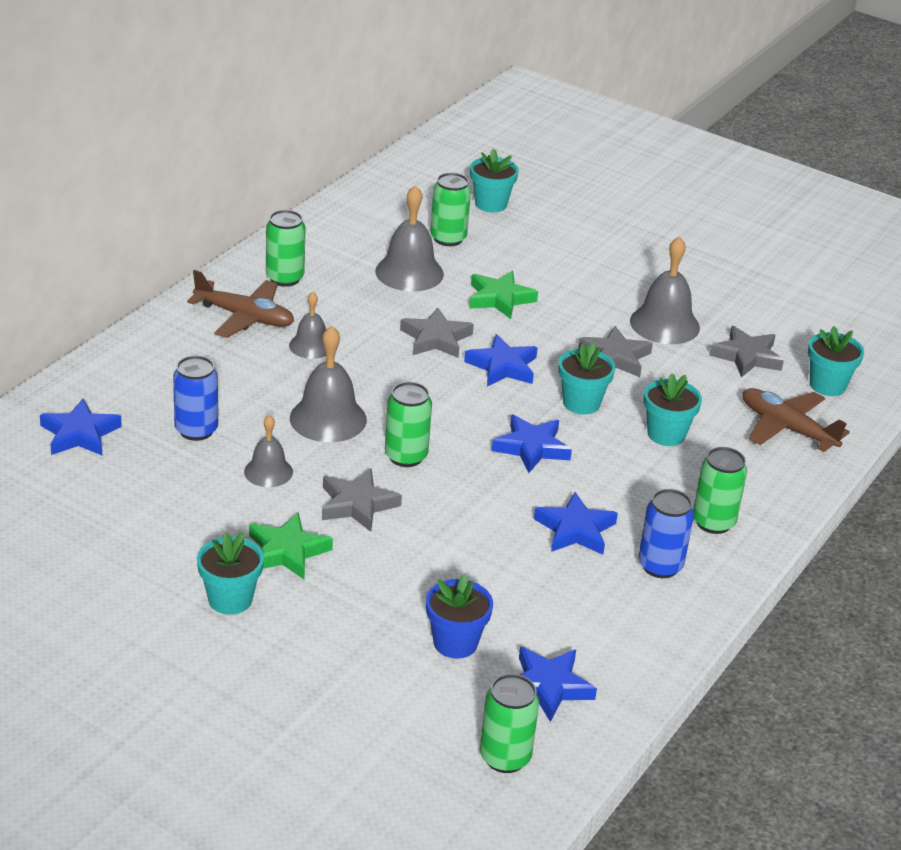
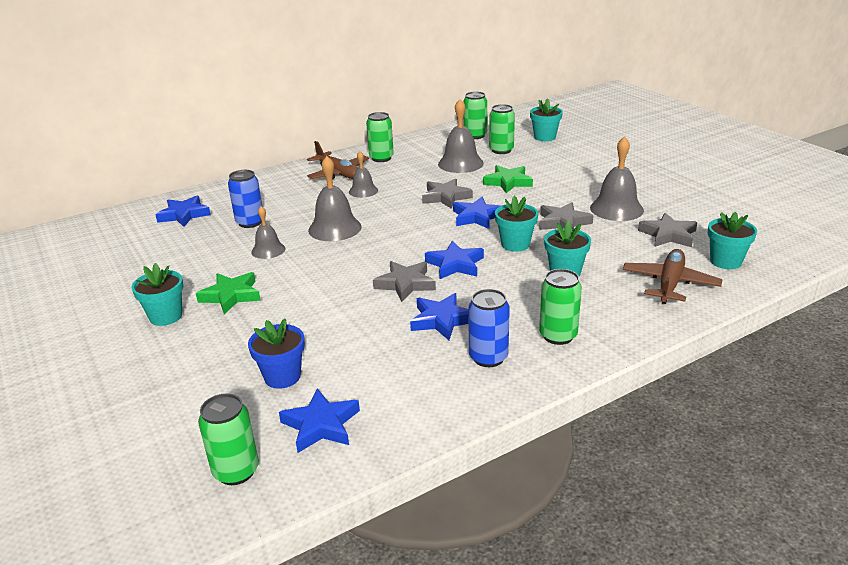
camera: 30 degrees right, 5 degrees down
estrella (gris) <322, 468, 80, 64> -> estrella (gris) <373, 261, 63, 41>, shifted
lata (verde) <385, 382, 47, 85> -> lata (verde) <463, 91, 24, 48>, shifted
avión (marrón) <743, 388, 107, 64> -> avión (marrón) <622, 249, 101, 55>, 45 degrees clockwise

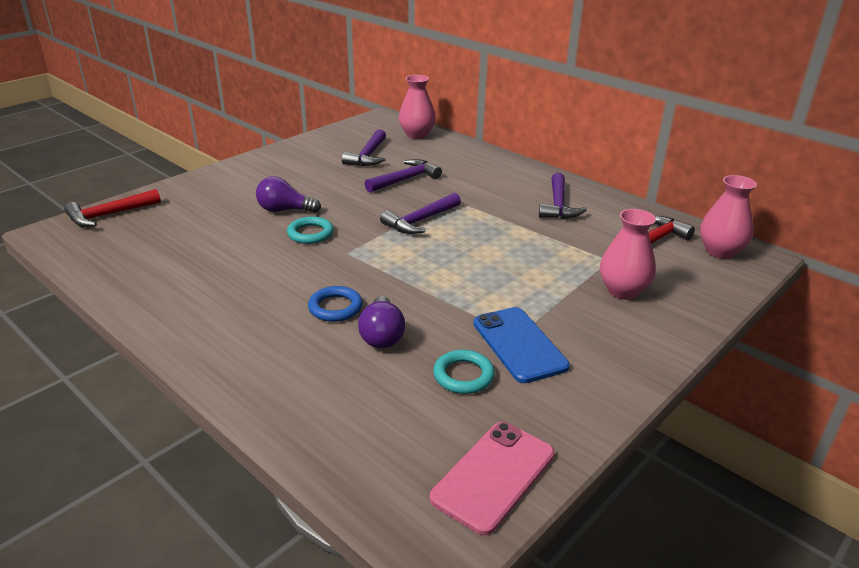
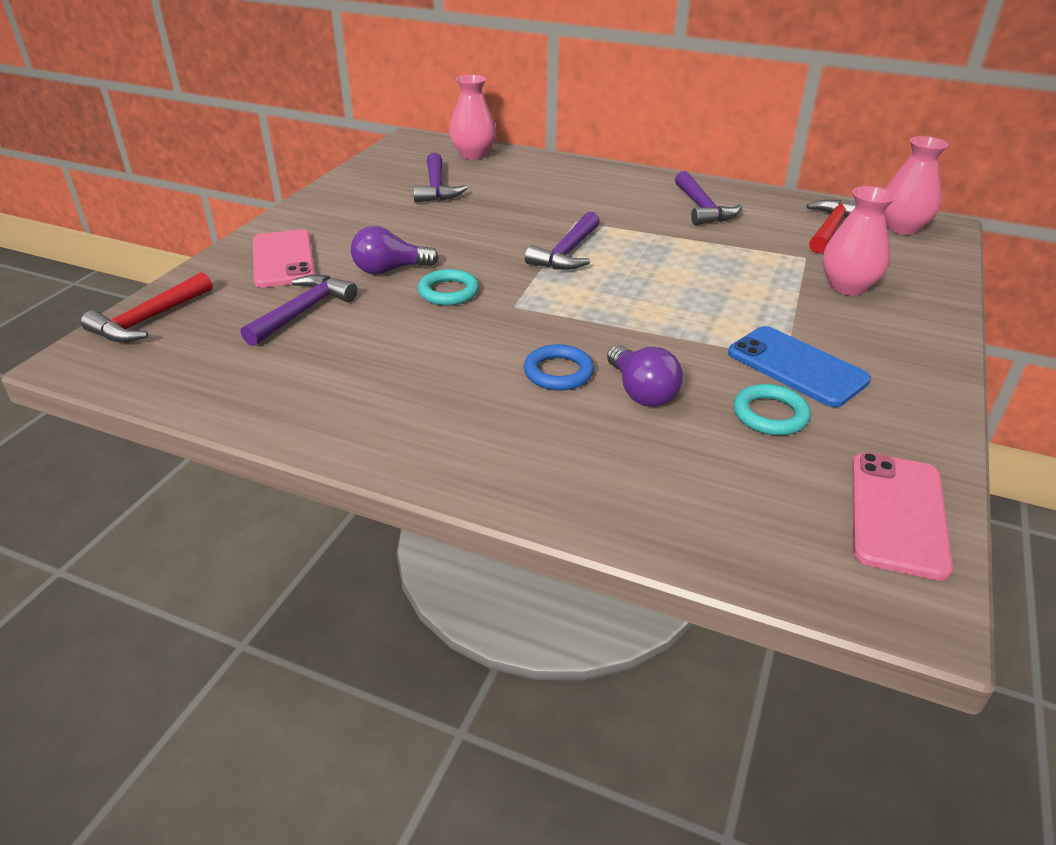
camera: 20 degrees left, 5 degrees up
martillo (morado) <365, 159, 77, 33> -> martillo (morado) <241, 274, 116, 72>, shifted
none -> móvil (rosa) <253, 229, 62, 59>

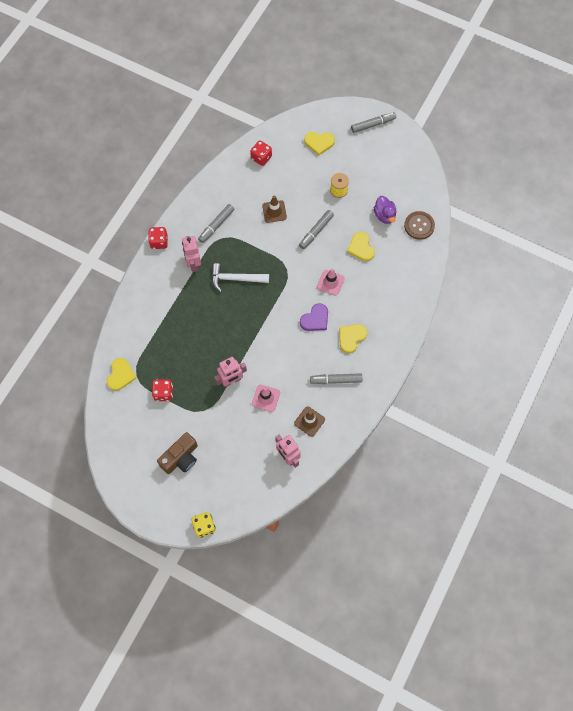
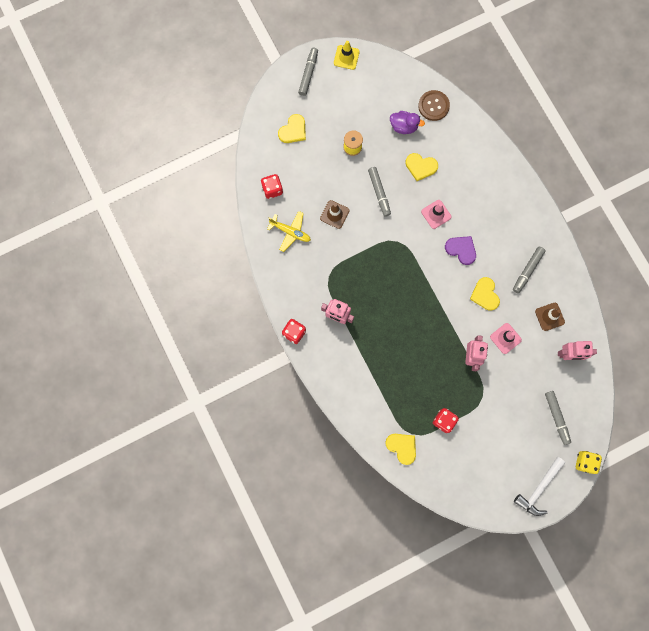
camera: 55 degrees left, 10 degrees up
cámara (marrón) <157, 432, 41, 42> -> none
rotulador (gris) <198, 204, 36, 39> -> rotulador (gris) <545, 391, 26, 54>, shifted
martillo (blanco) <212, 263, 57, 29> -> martillo (blanco) <514, 457, 52, 59>, shifted
corazón (morado) <300, 303, 28, 28> -> corazón (morado) <445, 236, 31, 29>, 45 degrees counterclockwise
corazón (amarillo) <339, 324, 28, 29> -> corazón (amarillo) <470, 277, 30, 34>, shifted
none -> avión (amarillo) <267, 211, 44, 41>
none -> cono de tráfico (amarillo) <334, 41, 26, 29>

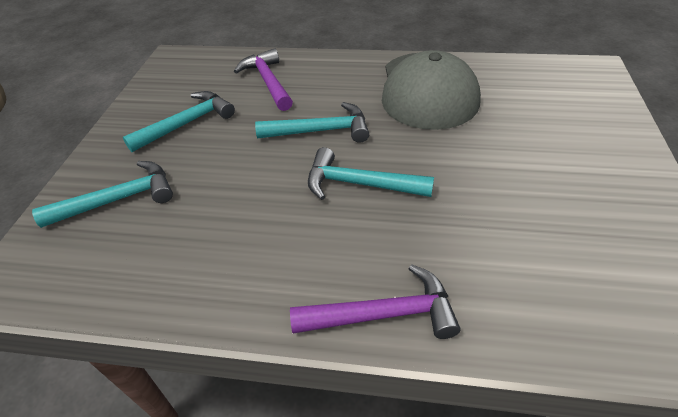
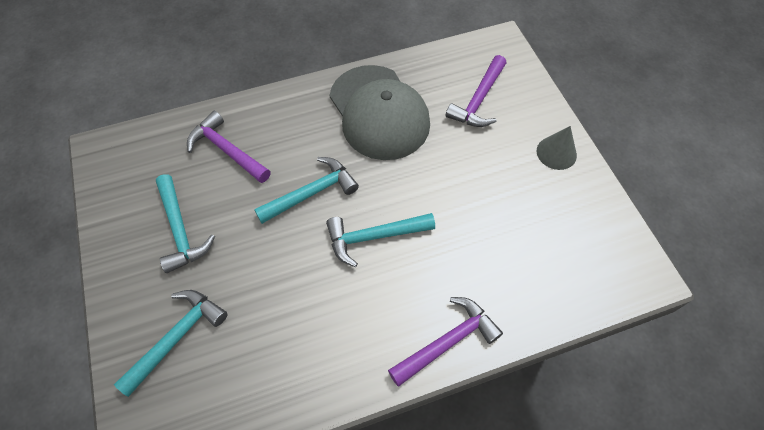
camera: 30 degrees left, 15 degrees up
martillo (turquesa) <123, 91, 112, 61> -> martillo (turquesa) <156, 174, 59, 99>, 135 degrees clockwise
none -> martillo (morado) <445, 55, 61, 72>
none -> cono (gris) <537, 126, 40, 44>

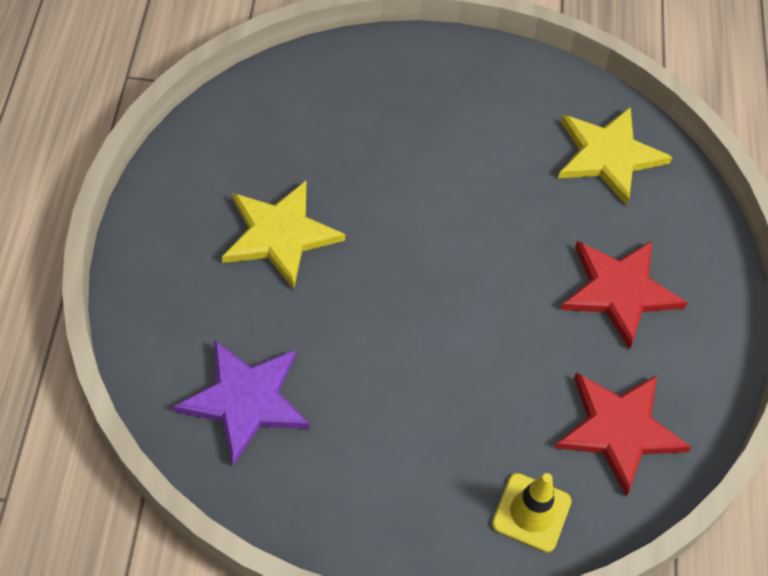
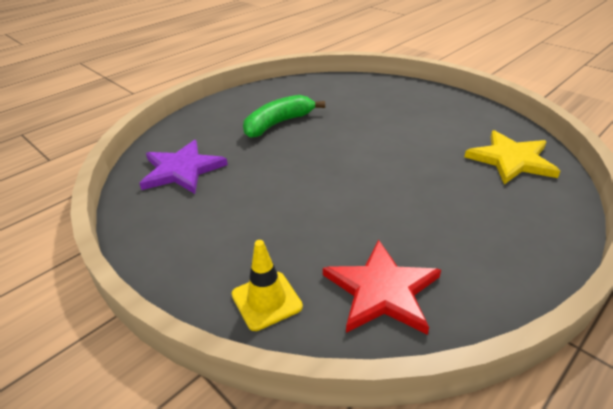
camera: 45 degrees right, 20 degrees down
estrella (amarillo) <222, 181, 123, 108> -> plátano (verde) <243, 95, 82, 43>
estrella (rojo) <560, 241, 128, 109> -> none

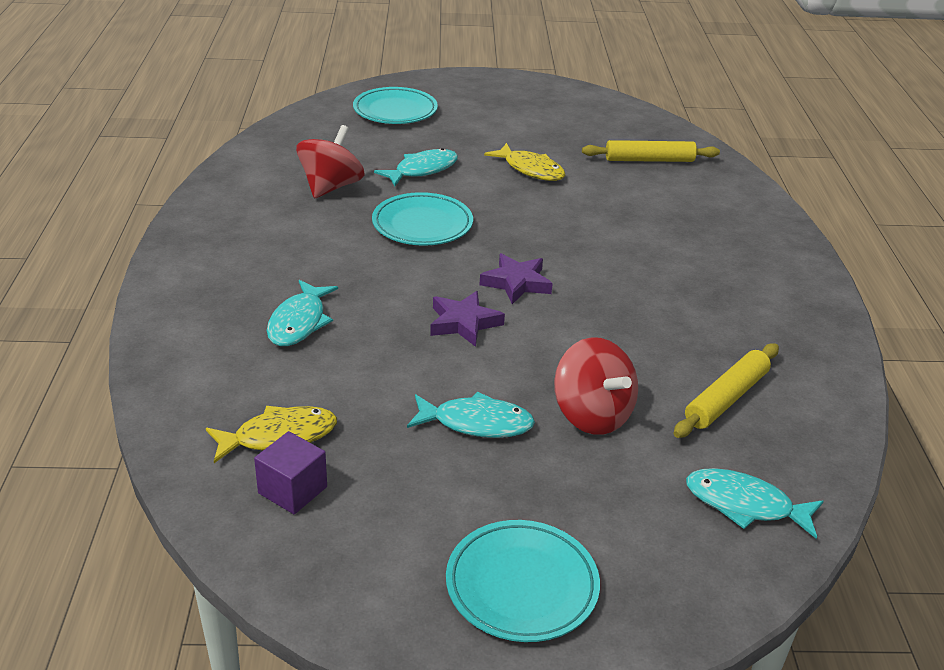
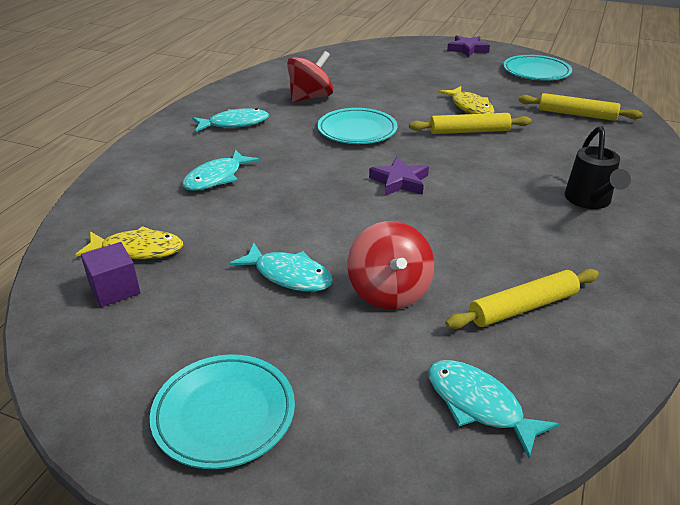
camera: 25 degrees right, 0 degrees up
plato (turquesa) <353, 87, 85, 37> -> plato (turquesa) <503, 55, 69, 25>, shifted
pez (turquesa) <374, 148, 84, 38> -> pez (turquesa) <192, 108, 77, 24>, shifted
estrella (morado) <430, 291, 75, 56> -> estrella (morado) <447, 35, 43, 22>, shifted
none -> rodillo (amarillo) <409, 113, 123, 21>
none -> regadera (negro) <565, 126, 66, 83>

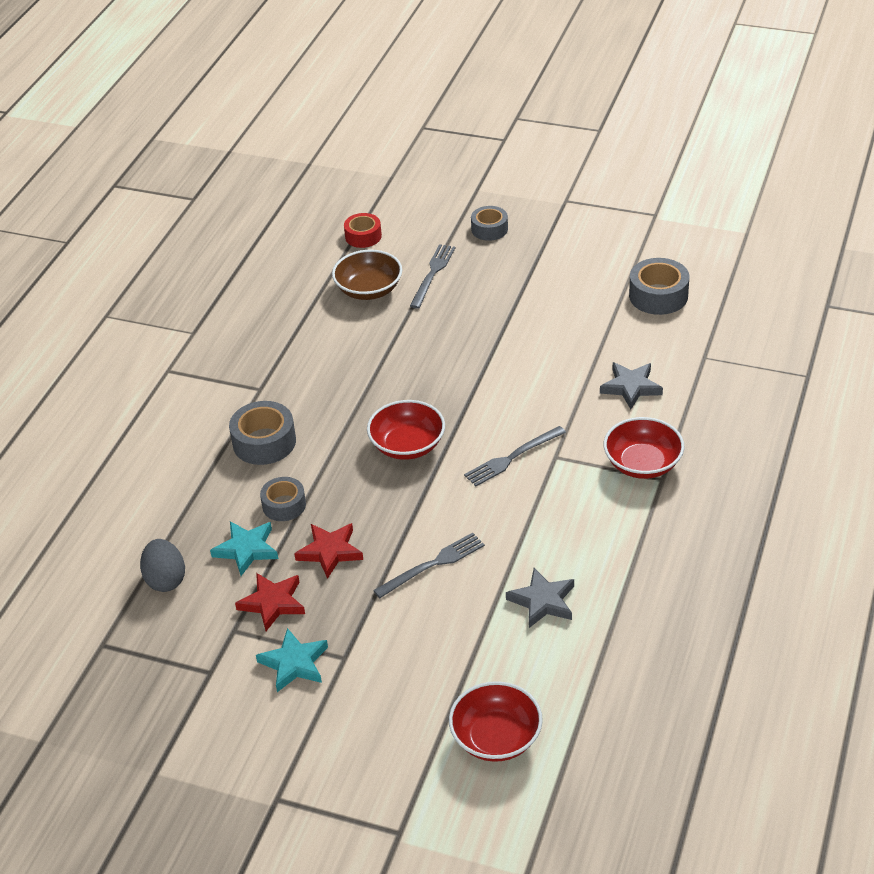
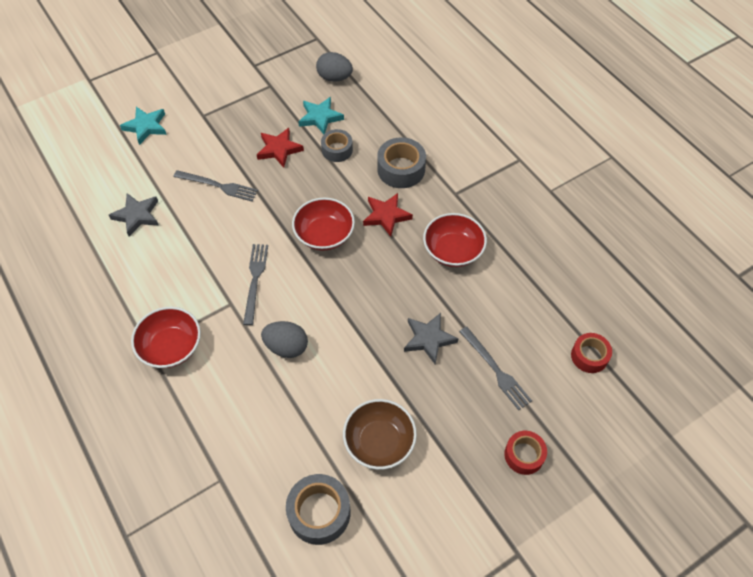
camera: 125 degrees right, 15 degrees up
estrella (rojo) <235, 573, 70, 58> -> estrella (rojo) <363, 193, 50, 44>, shifted
estrella (turquesa) <256, 628, 72, 64> -> estrella (turquesa) <120, 107, 47, 38>, shifted
cuenco (marrón) <332, 250, 70, 50> -> cuenco (marrón) <343, 399, 74, 71>, shifted
tenedor (gris) <373, 533, 112, 65> -> tenedor (gris) <174, 170, 84, 31>, 75 degrees counterclockwise
cuenco (rojo) <449, 681, 94, 81> -> cuenco (rojo) <423, 213, 64, 54>, shifted
cinta adhesiva (gris) <471, 206, 37, 35> -> cinta adhesiva (rojo) <504, 431, 43, 44>
estrella (gris) <600, 362, 63, 47> -> estrella (gris) <404, 313, 54, 51>, shifted
none -> huevo (gris) <261, 321, 47, 37>

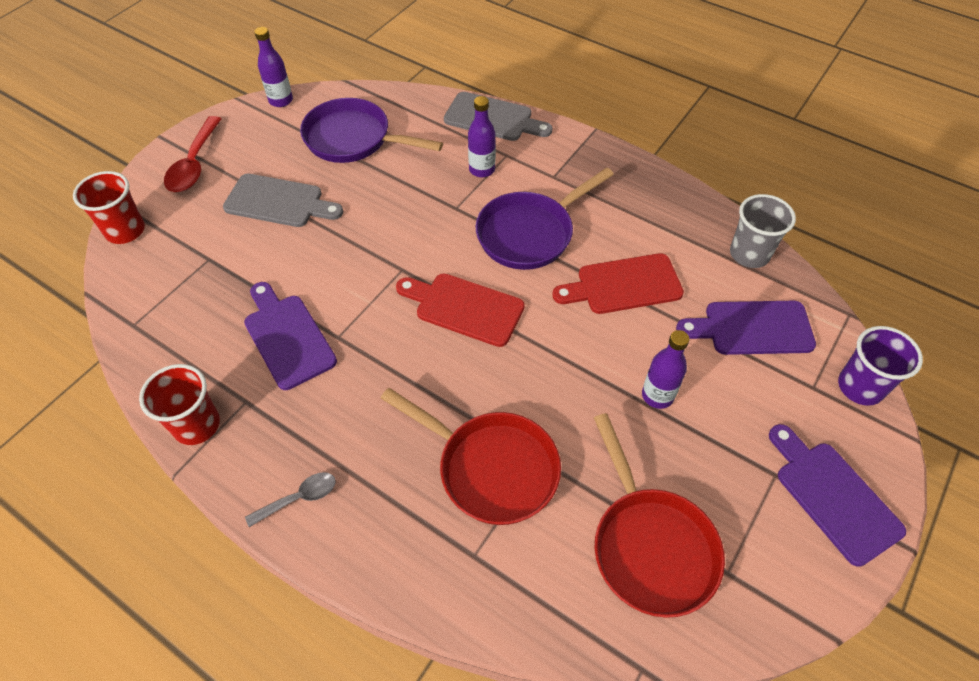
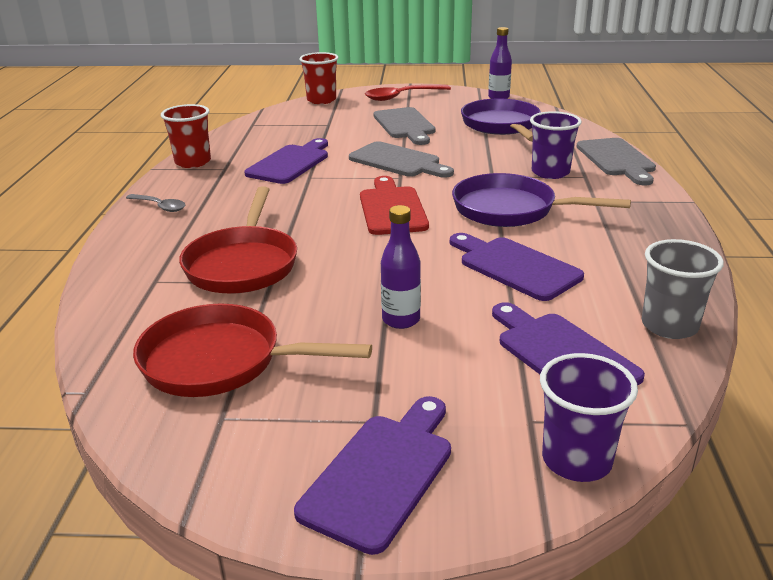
camera: 60 degrees right, 25 degrees down
botella (morado) <468, 96, 28, 81> -> vaso (morado) <530, 111, 52, 68>
tabla de cortar (rojo) <552, 253, 132, 61> -> tabla de cortar (morado) <450, 233, 134, 68>
sartén (rojo) <594, 413, 131, 205> -> sartén (rojo) <133, 304, 239, 93>, 60 degrees clockwise
none -> tabla de cortar (gris) <349, 141, 105, 37>

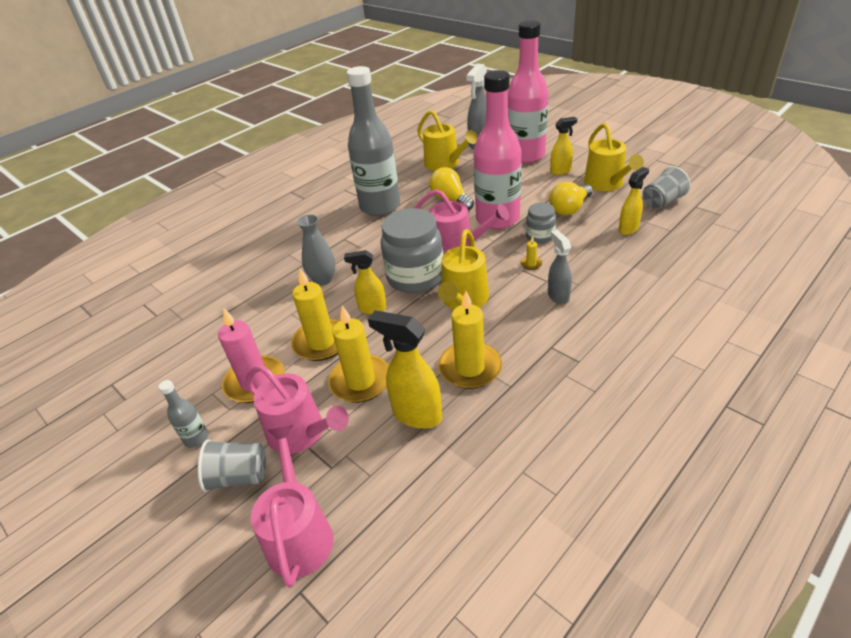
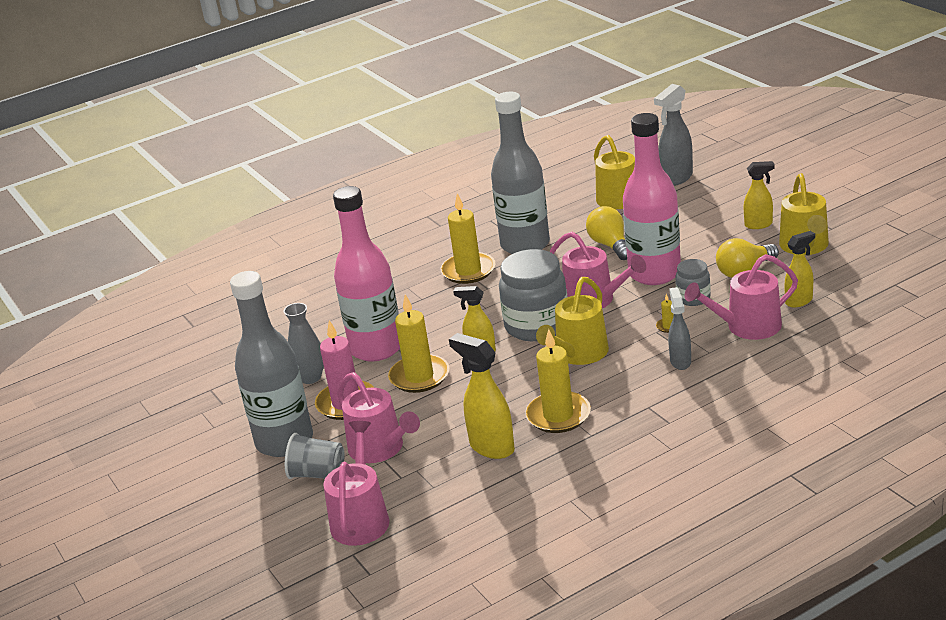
camera: 15 degrees right, 10 degrees down
botella (gris) <158, 380, 50, 68> -> botella (gris) <230, 271, 83, 186>, x2.47
florero (gris) <297, 214, 38, 72> -> florero (gris) <284, 303, 40, 81>, shifted
vela (amarillo) <328, 306, 61, 97> -> vela (amarillo) <440, 193, 56, 91>, shifted
botella (rosa) <508, 20, 40, 143> -> botella (rosa) <333, 186, 67, 175>, shifted
vaso (gris) <642, 166, 49, 44> -> none
none -> regadera (rosa) <685, 254, 113, 86>

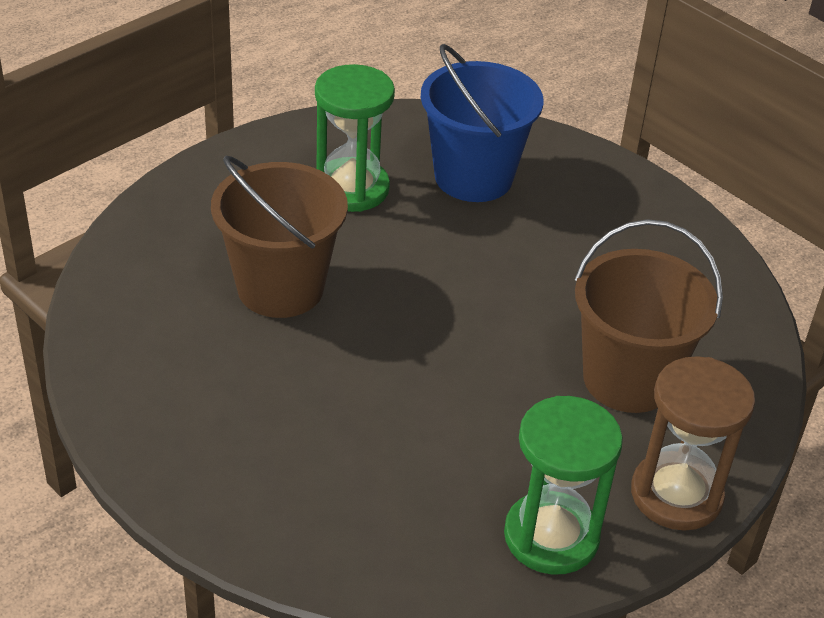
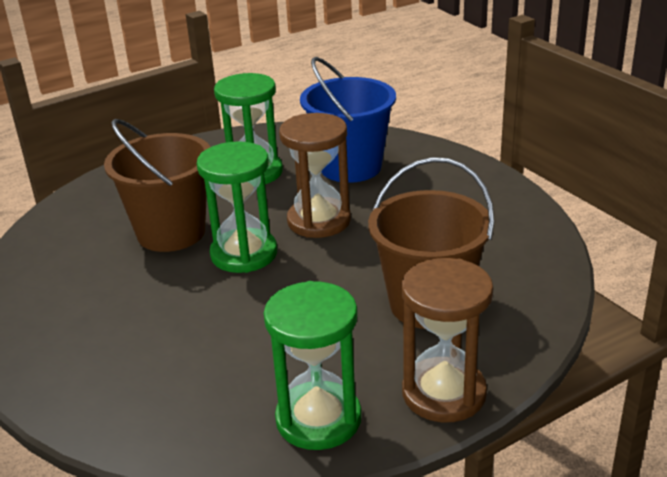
camera: 15 degrees right, 10 degrees down
none -> reloj de arena (verde) <197, 141, 80, 132>
none -> reloj de arena (marrón) <279, 113, 72, 125>

